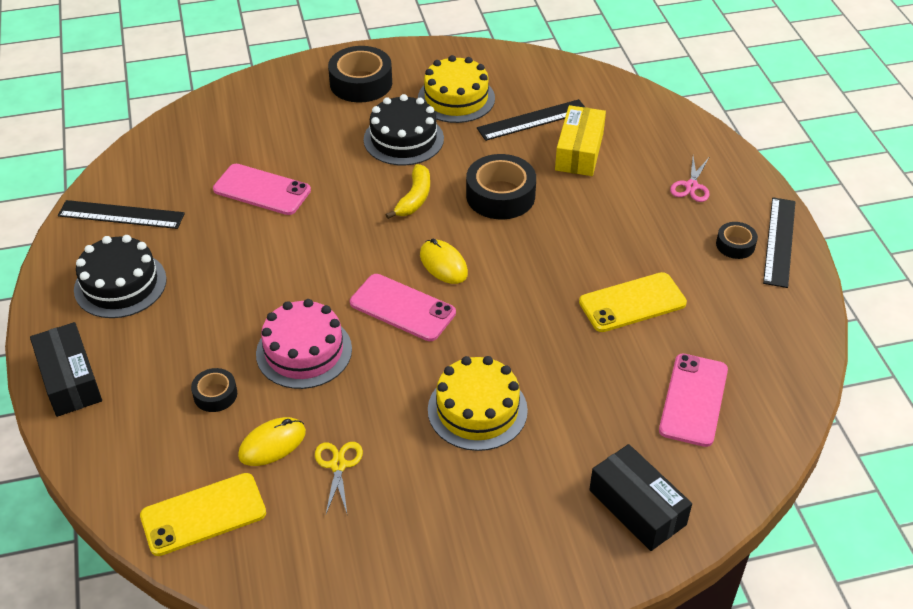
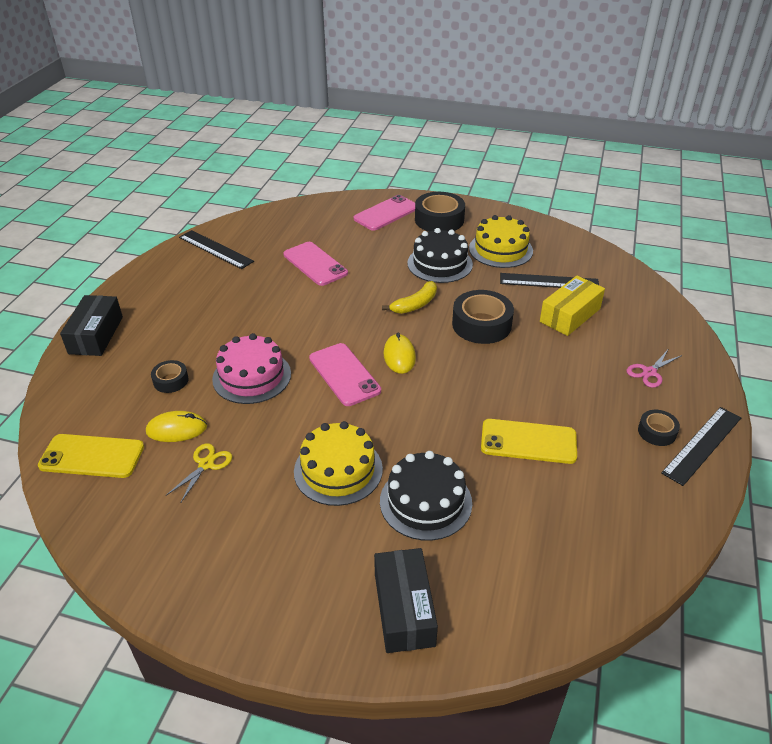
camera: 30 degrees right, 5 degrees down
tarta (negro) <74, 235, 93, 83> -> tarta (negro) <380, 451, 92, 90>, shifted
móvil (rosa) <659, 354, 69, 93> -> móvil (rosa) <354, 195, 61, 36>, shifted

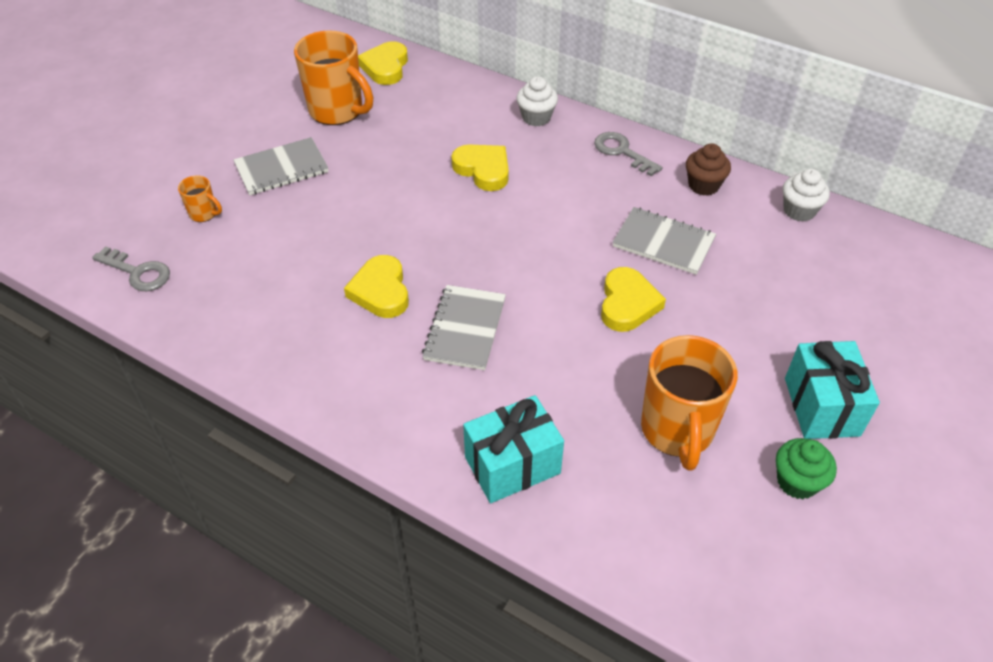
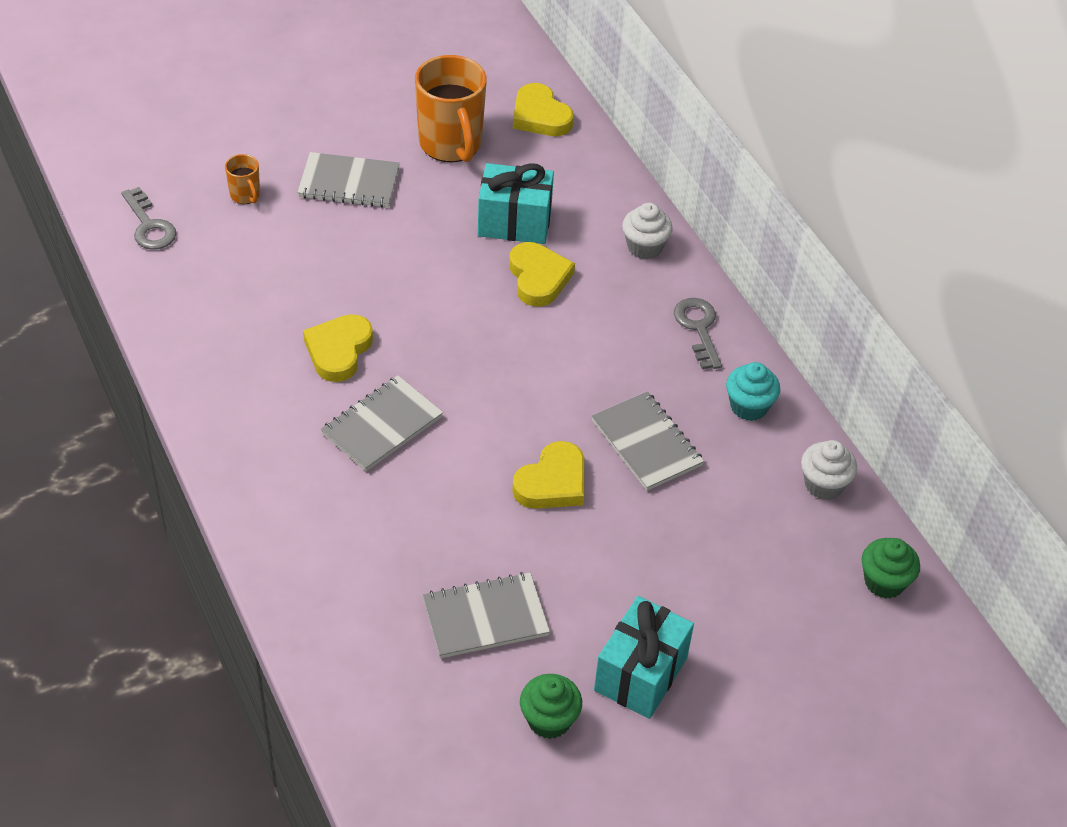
camera: 30 degrees right, 0 degrees up
corazón (amarillo) <358, 41, 50, 44> -> corazón (amarillo) <513, 83, 61, 53>, 75 degrees counterclockwise
regalo (turquesa) <463, 395, 101, 108> -> regalo (turquesa) <478, 163, 76, 81>, shifted
taza (naranja) <641, 335, 97, 136> -> cuaderno (gris) <423, 572, 127, 86>
magdalena (marrón) <686, 143, 45, 53> -> magdalena (turquesa) <726, 362, 54, 59>
none -> magdalena (verde) <862, 538, 58, 61>

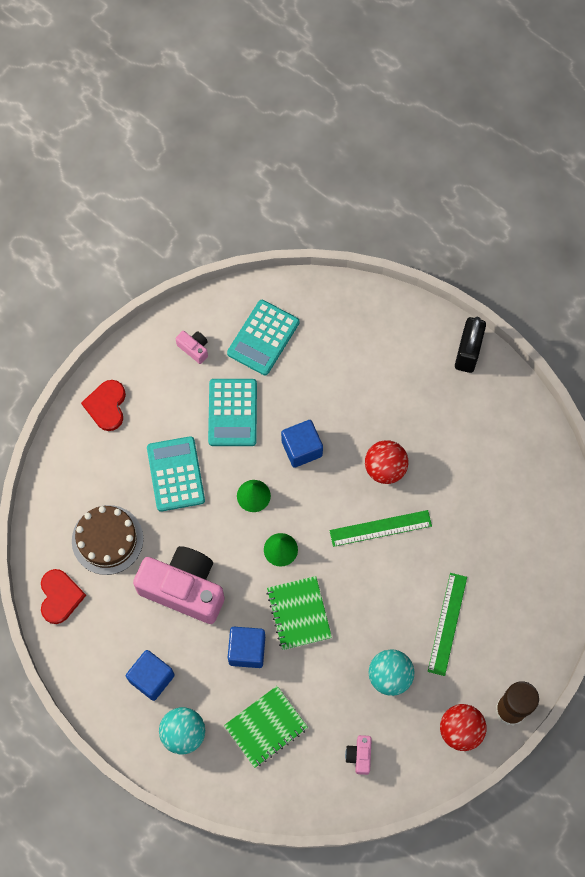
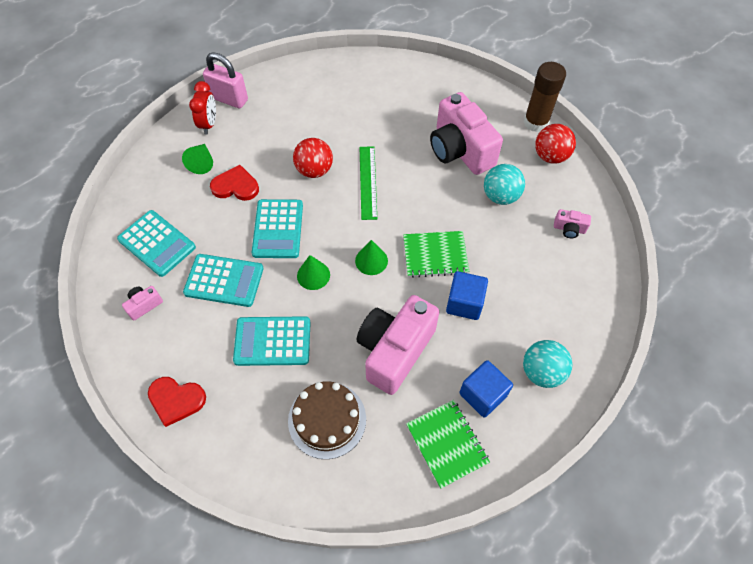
camera: 80 degrees left, 10 degrees down
corazón (rojo) <41, 569, 45, 55> -> corazón (rojo) <210, 165, 49, 36>, shifted
cuaderno (verde) <224, 686, 84, 82> -> cuaderno (verde) <406, 400, 84, 89>, shifted
cubo (azul) <281, 420, 42, 48> -> calculadora (turquesa) <252, 199, 51, 59>
regla (verde) <428, 573, 39, 103> -> cámara (rosa) <430, 92, 73, 83>
candado (negro) <455, 317, 31, 56> -> candado (rosa) <203, 52, 45, 57>
none -> cono (verde) <182, 144, 31, 30>
none -> despertador (rojo) <189, 81, 27, 53>

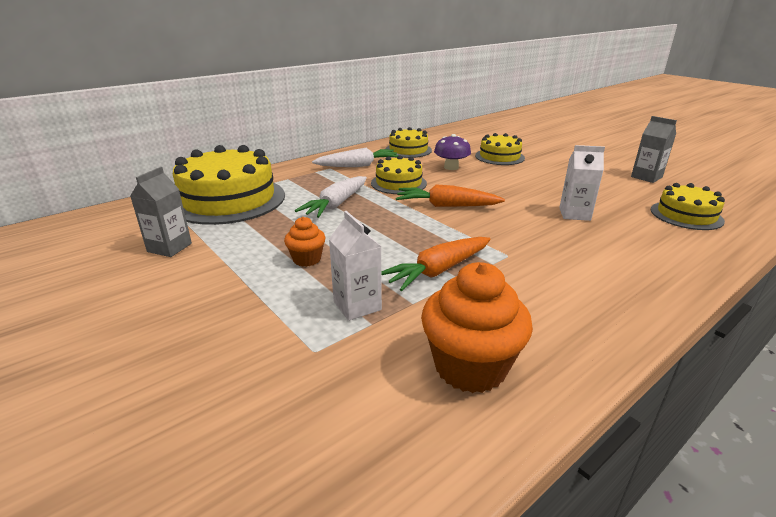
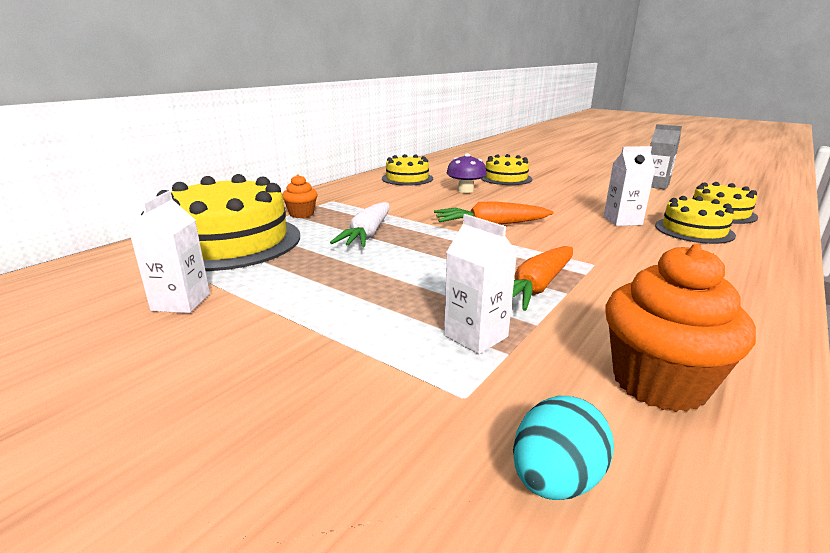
camera: 15 degrees left, 5 degrees down
cartón de leche (gris) <130, 167, 62, 90> -> cartón de leche (blanco) <129, 191, 81, 122>
magdalena (naranja) <284, 217, 42, 50> -> magdalena (naranja) <282, 174, 36, 44>, shifted
zanahoria (blanco) <312, 148, 87, 19> -> none
tarta (amarillo) <371, 155, 56, 39> -> tarta (amarillo) <655, 196, 81, 48>, shifted
none -> huevo (turquesa) <513, 396, 101, 104>

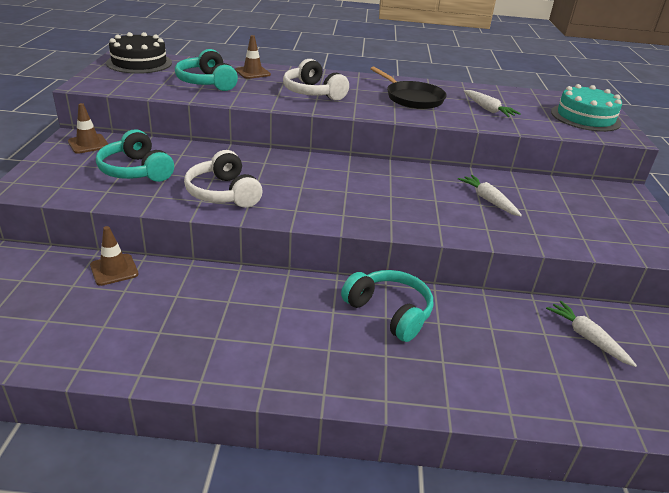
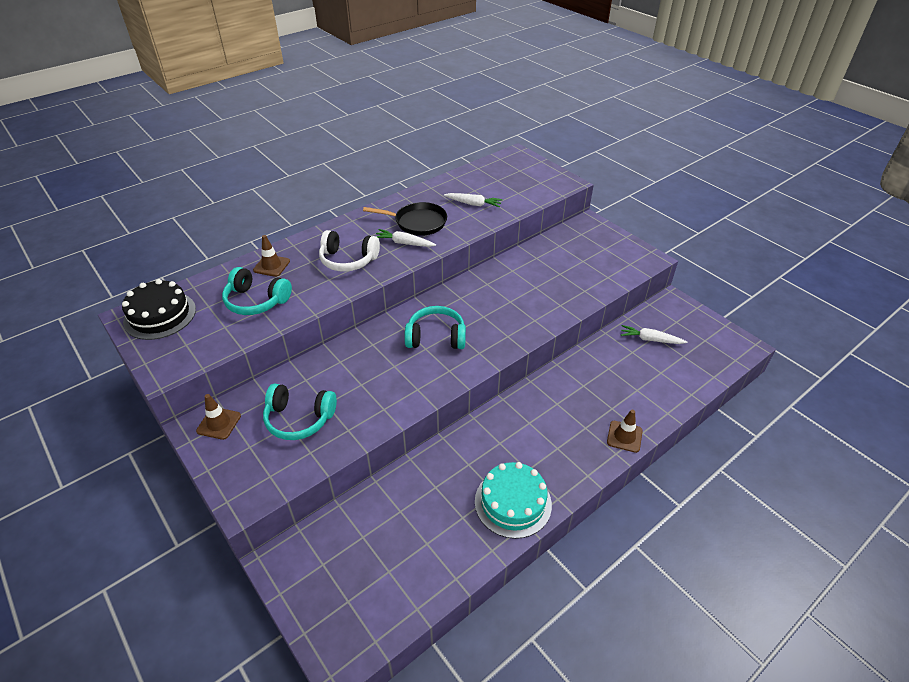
camera: 40 degrees left, 10 degrees up
cono de tráfico (marrón) <90, 226, 49, 60> -> cono de tráfico (marrón) <607, 410, 36, 43>, shifted
auriculares (blanco) <184, 150, 79, 58> -> none
auriculares (turquesa) <341, 270, 92, 72> -> auriculares (turquesa) <405, 306, 61, 43>, shifted
zanahoria (blanco) <458, 175, 64, 41> -> zanahoria (blanco) <376, 229, 60, 18>, shifted
tarta (turquesa) <551, 84, 71, 48> -> tarta (turquesa) <475, 462, 77, 77>, shifted

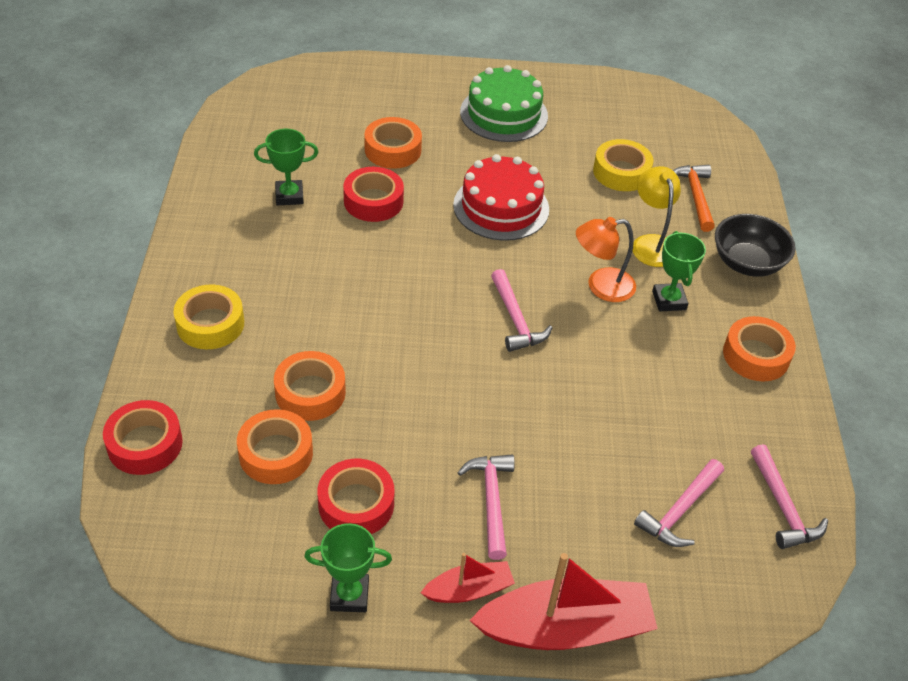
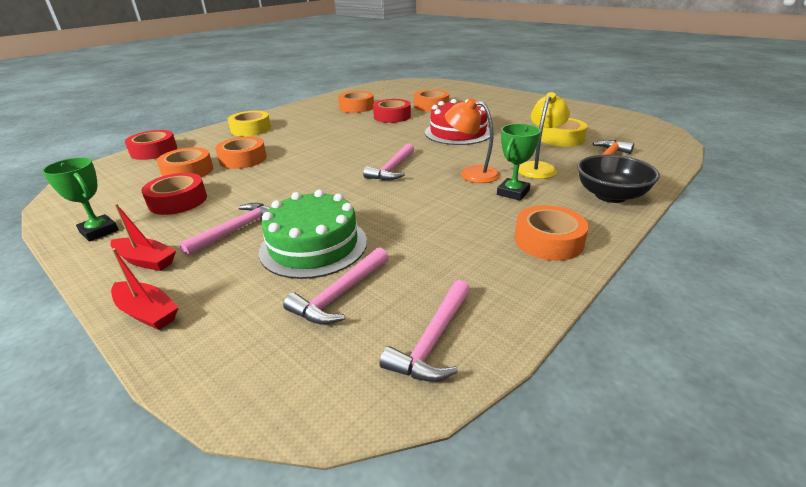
camera: 45 degrees right, 15 degrees down
trofeo (verde) <254, 129, 64, 76> -> cinta adhesiva (naranja) <338, 91, 36, 22>
tarta (verde) <460, 65, 88, 77> -> tarta (verde) <259, 190, 108, 89>, shifted
barco (rojo) <469, 553, 189, 97> -> barco (rojo) <111, 248, 68, 82>, x0.52
martillo (rosa) <634, 459, 90, 88> -> martillo (rosa) <283, 247, 106, 78>, 45 degrees counterclockwise

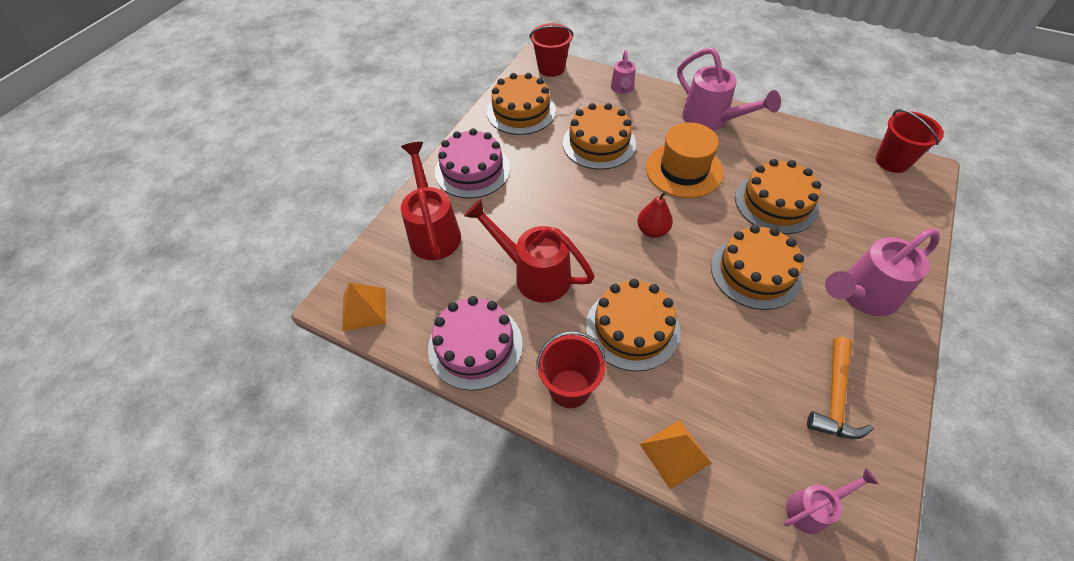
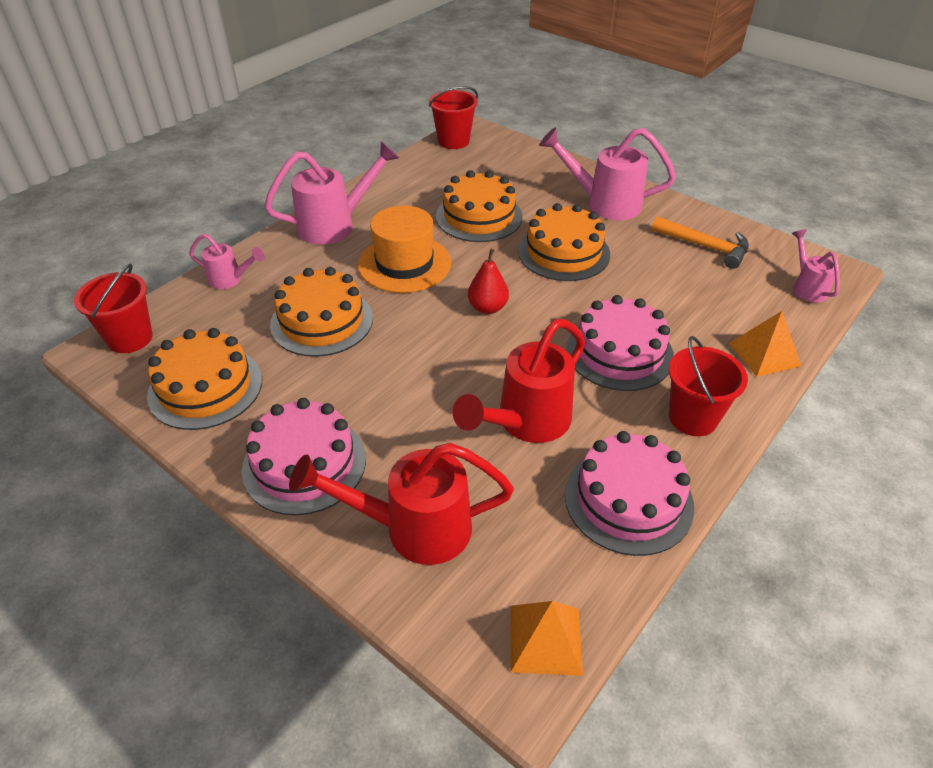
camera: 80 degrees left, 10 degrees down
tarta (naranja) <586, 279, 94, 92> -> tarta (rosa) <566, 295, 108, 96>
regadera (rosa) <825, 228, 115, 88> -> regadera (rosa) <539, 127, 137, 93>, 120 degrees clockwise

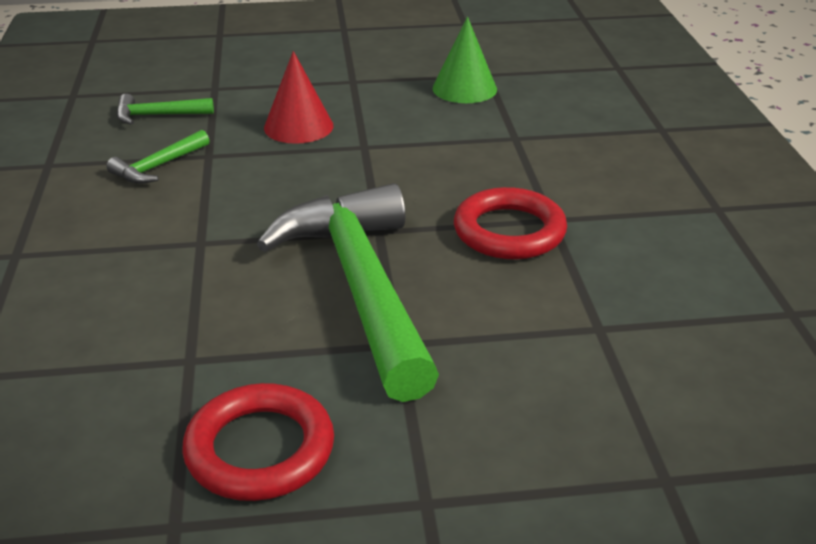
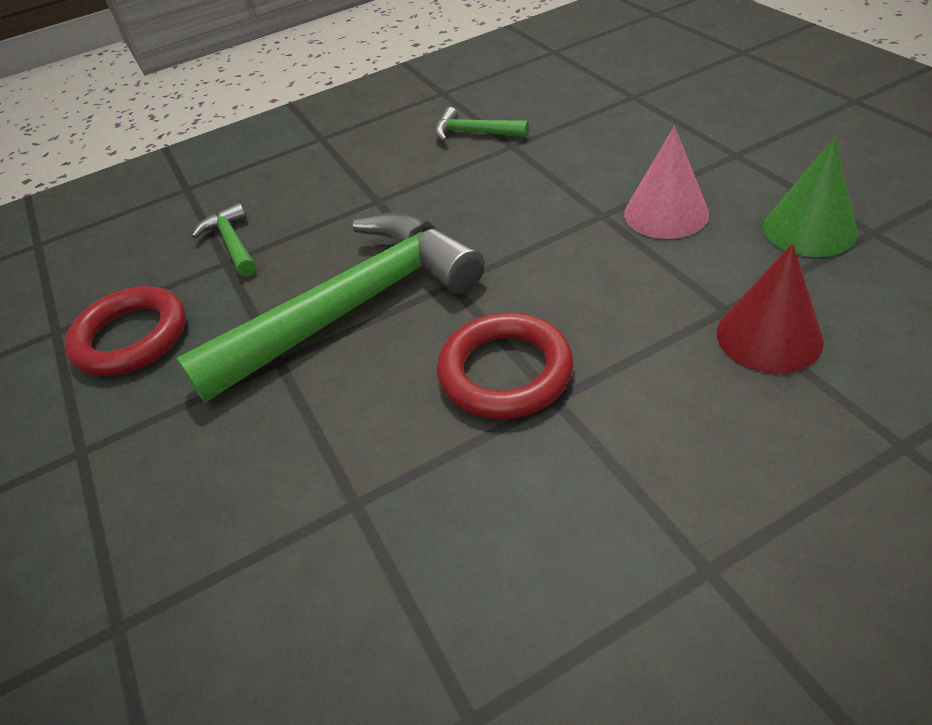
camera: 75 degrees right, 10 degrees up
martillo (verde) <116, 94, 98, 31> -> martillo (verde) <192, 203, 64, 73>, shifted
cono (rojo) <264, 51, 69, 93> -> cono (rojo) <717, 243, 107, 131>, shifted
none -> cono (rosa) <624, 126, 85, 113>

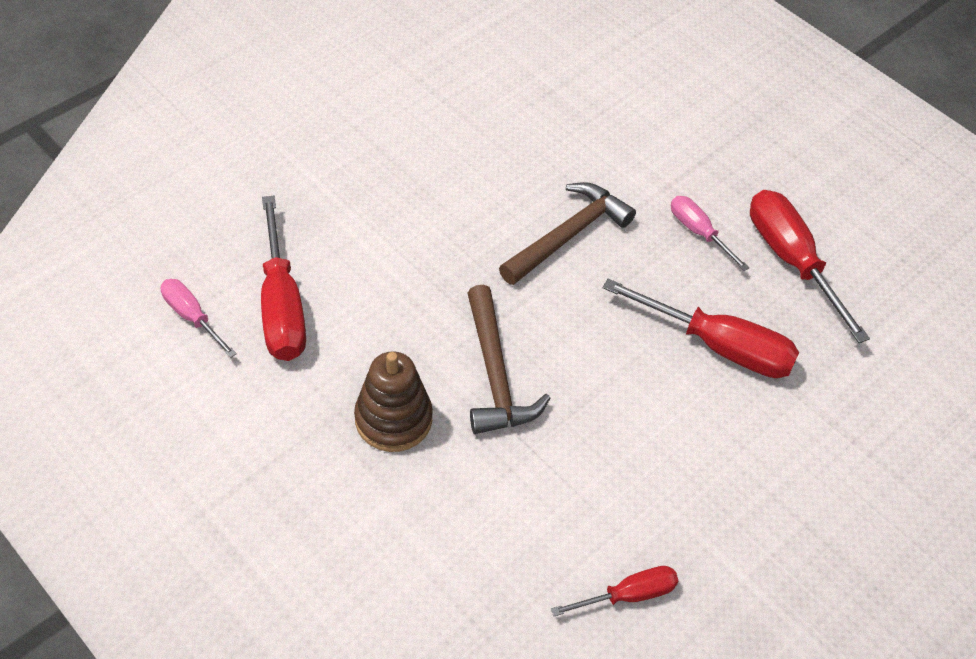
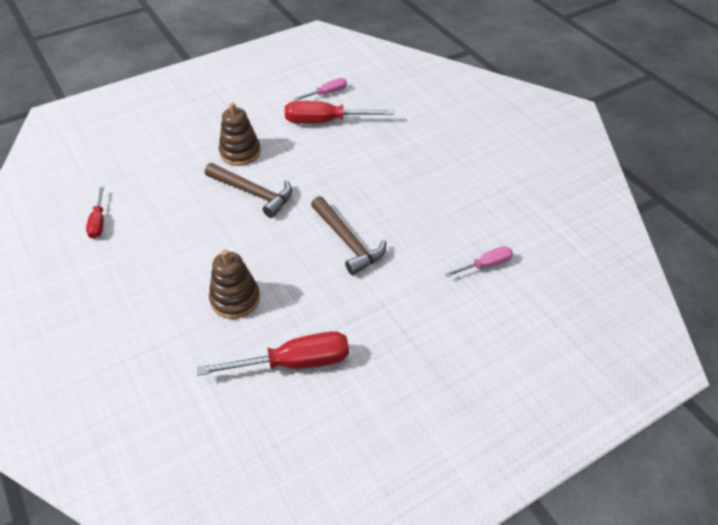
camera: 105 degrees right, 5 degrees down
martillo (marrón) <467, 285, 83, 149> -> martillo (marrón) <205, 163, 87, 55>, 150 degrees counterclockwise
destornillador (rojo) <603, 279, 196, 99> -> juguete apilable (marrón) <209, 249, 51, 70>
destornillador (rosa) <671, 196, 78, 75> -> destornillador (rosa) <445, 246, 68, 31>, shifted

